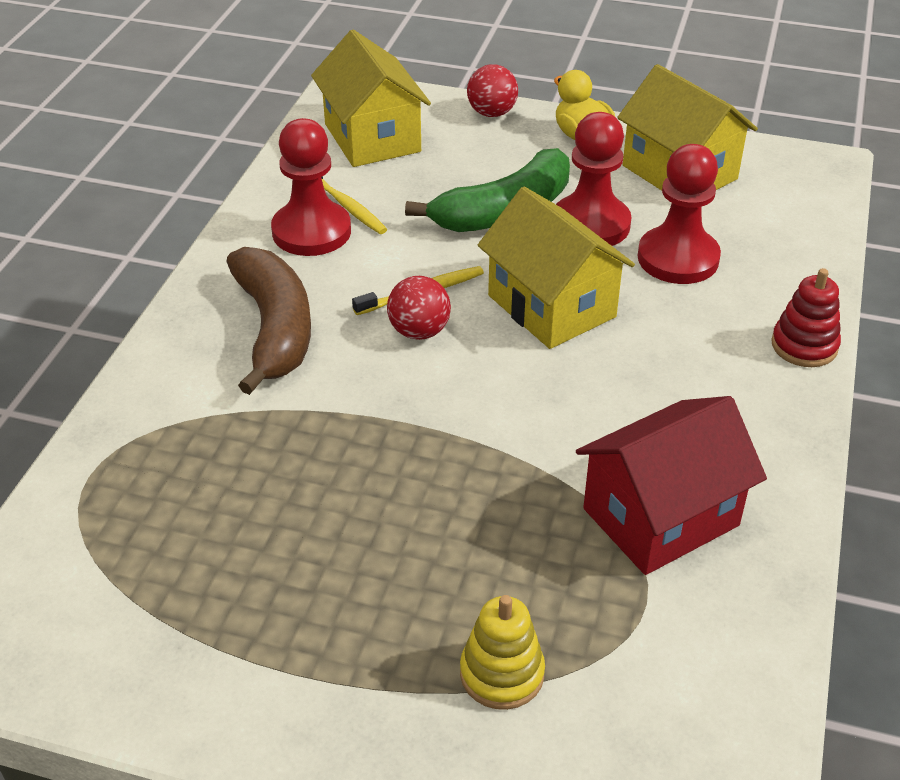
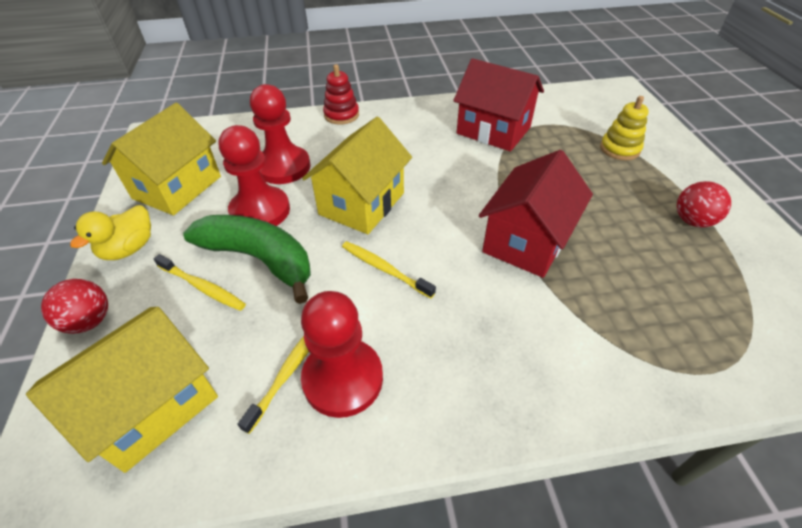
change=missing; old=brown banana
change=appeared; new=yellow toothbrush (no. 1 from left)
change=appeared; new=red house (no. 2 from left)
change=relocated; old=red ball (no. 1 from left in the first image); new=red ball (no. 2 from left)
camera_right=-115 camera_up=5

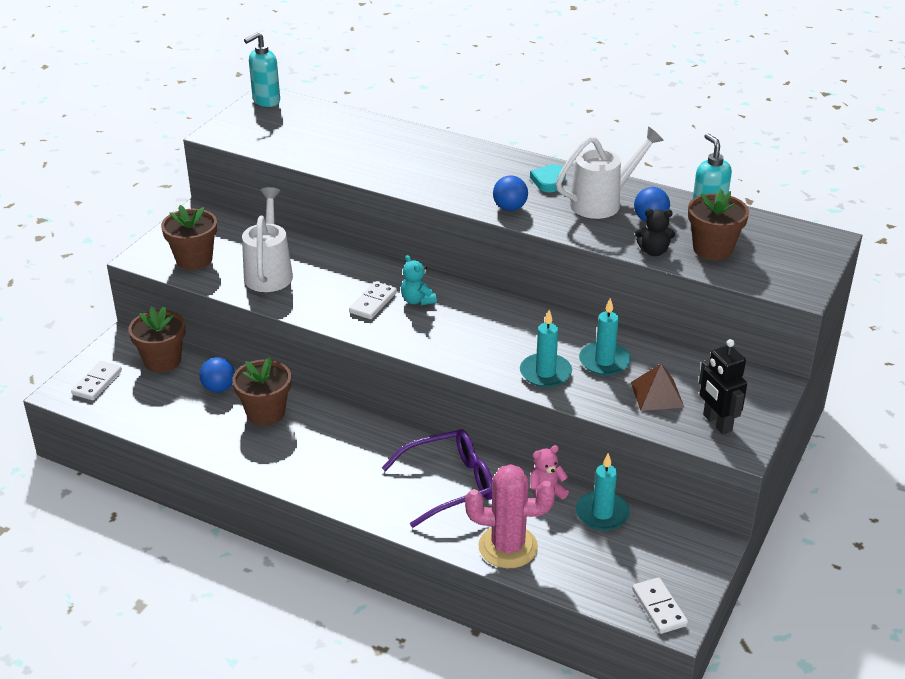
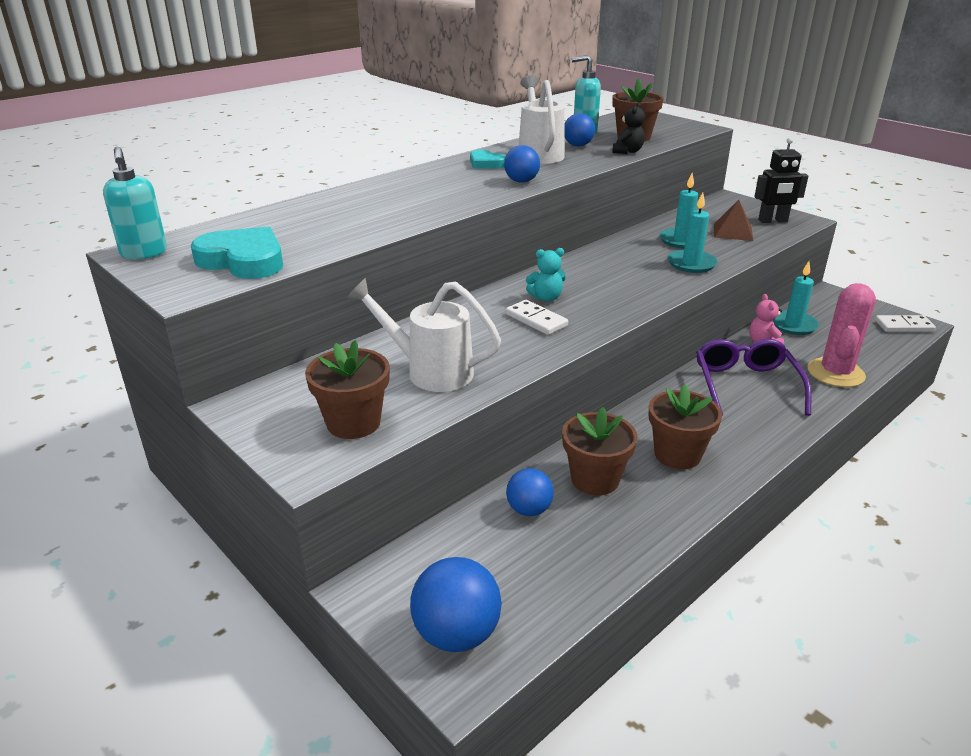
change=appeared; new=turquoise heart (no. 1 from left)
change=relocated; old=brown flower pot (no. 1 from left in the first image); new=brown flower pot (no. 4 from left)
change=exchanged; old=white domino (no. 1 from left); new=blue ball (no. 1 from left)
camera_right=-70 camera_up=-5

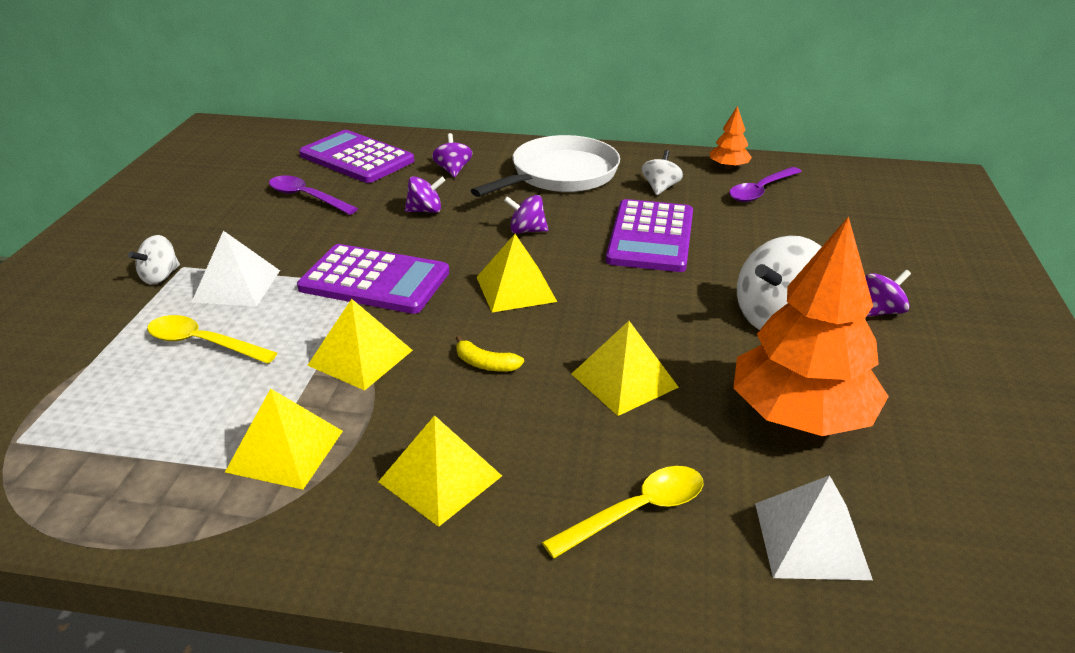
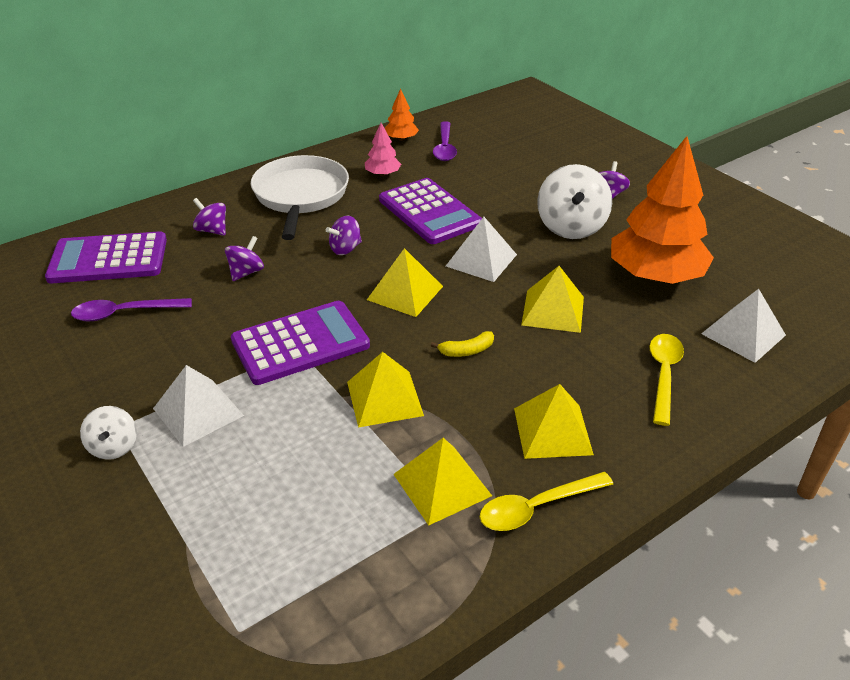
change=appeared; new=white pyramid (no. 2 from left)
change=relocated; old=yellow spoon (no. 1 from left)
change=exchanged; old=white spinning top (no. 2 from left); new=pink tree
camera_right=-45 camera_up=5

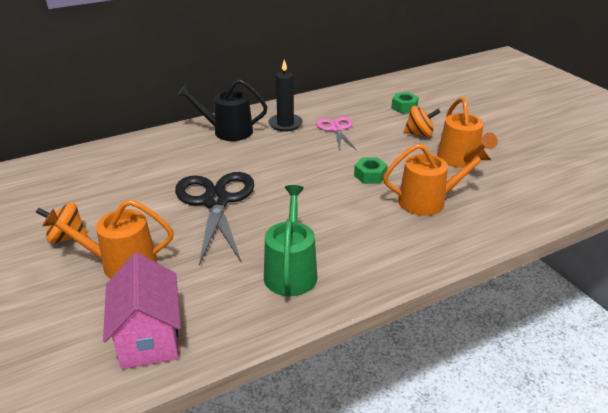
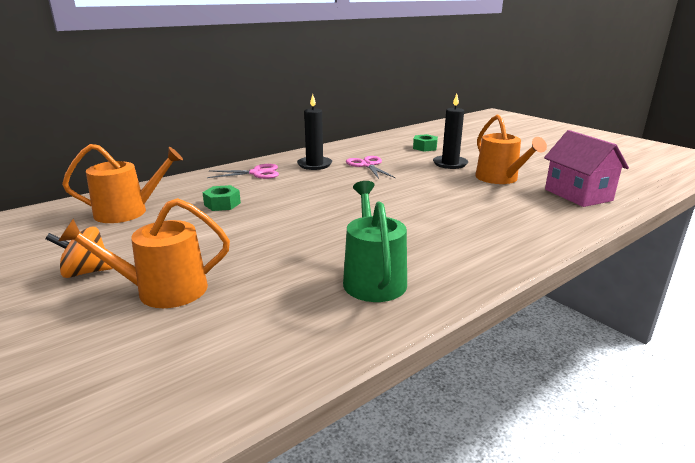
change=missing; old=black scissors
change=relocated; old=pink house
change=relocated; old=green nut (no. 1 from left)
change=relocated; old=orange watering can (no. 2 from left in the first image); new=orange watering can (no. 1 from left)
change=exchanged; old=black watering can; new=pink scissors (no. 1 from left)
change=exchanged; old=orange spinning top (no. 2 from left); new=black candle (no. 2 from left)
camera_right=-10 camera_up=-10

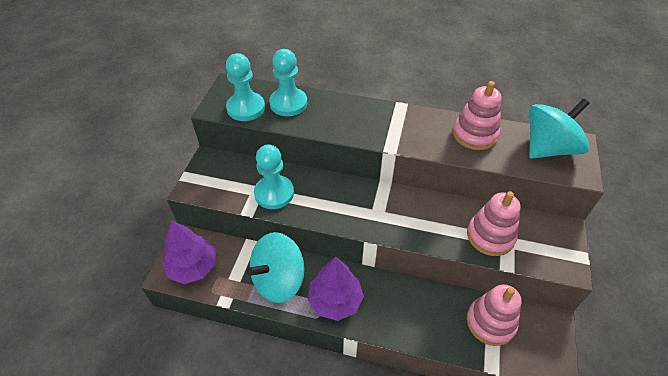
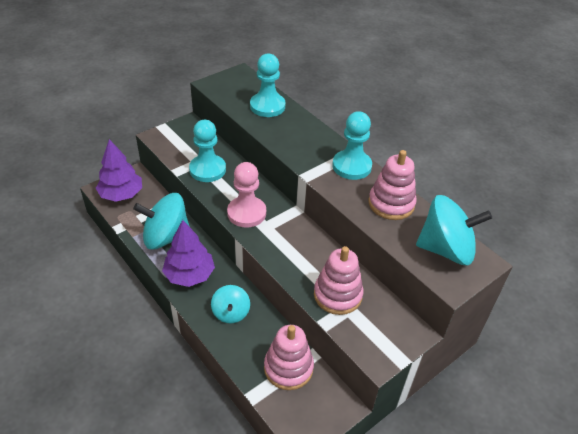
change=appeared; new=turquoise spinning top (no. 2 from left)
change=appeared; new=pink pawn
change=relocated; old=turquoise pawn (no. 1 from left in the first image); new=turquoise pawn (no. 3 from left)
camera_right=35 camera_up=-5

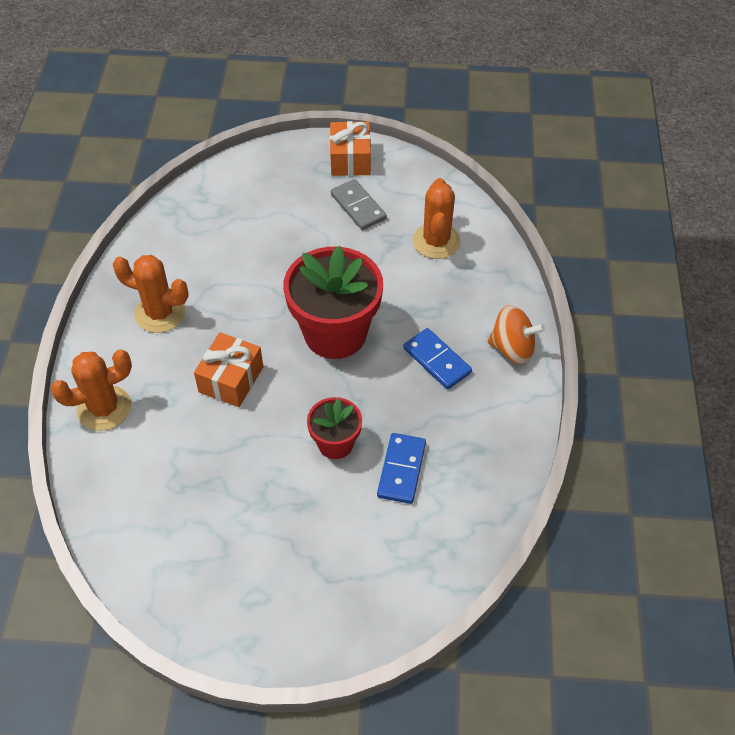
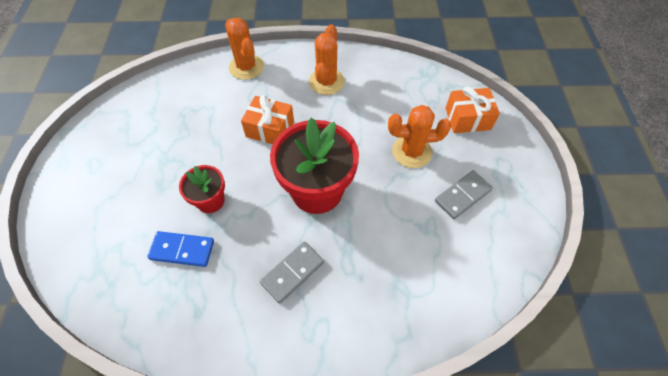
change=missing; old=orange spinning top
change=relocated; old=orange gift (no. 2 from left)
change=relocated; old=orange cactus (no. 3 from left)
change=colour; old=blue domino (no. 2 from left); new=grey domino (no. 1 from left)
camera_right=85 camera_up=5

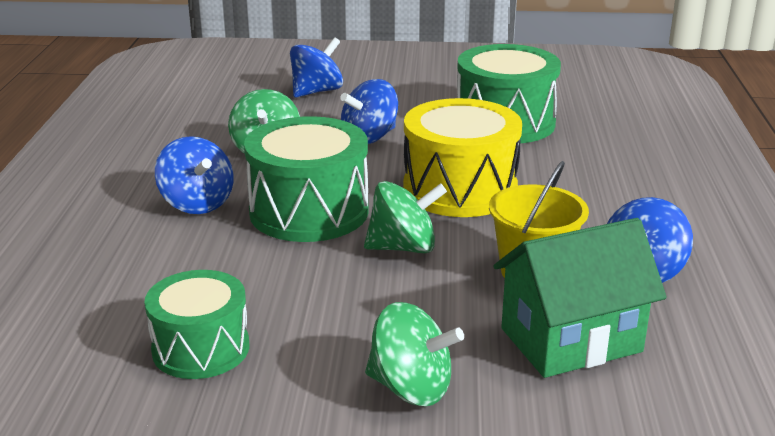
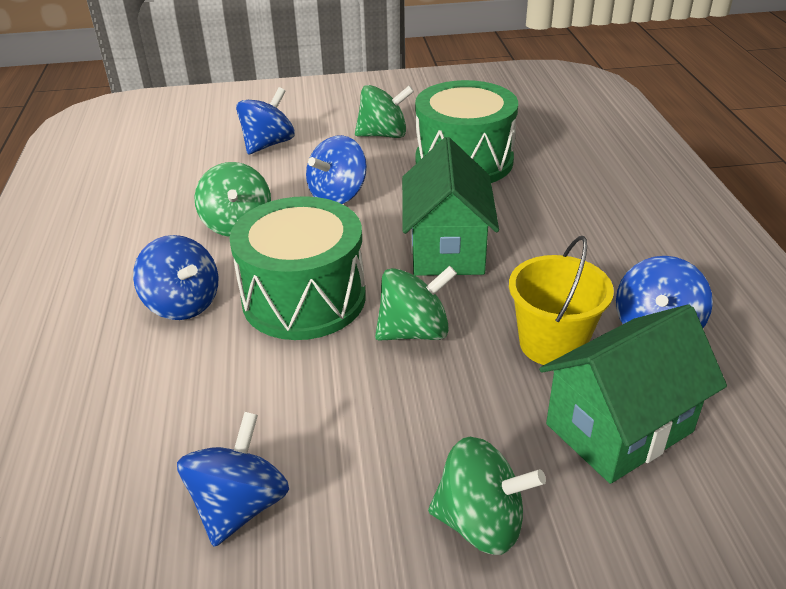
change=appeared; new=green spinning top (no. 2 from left)
change=exchanged; old=green drum (no. 1 from left); new=blue spinning top (no. 2 from left)
change=exchanged; old=yellow drum; new=green house (no. 1 from left)
camera_right=-10 camera_up=10

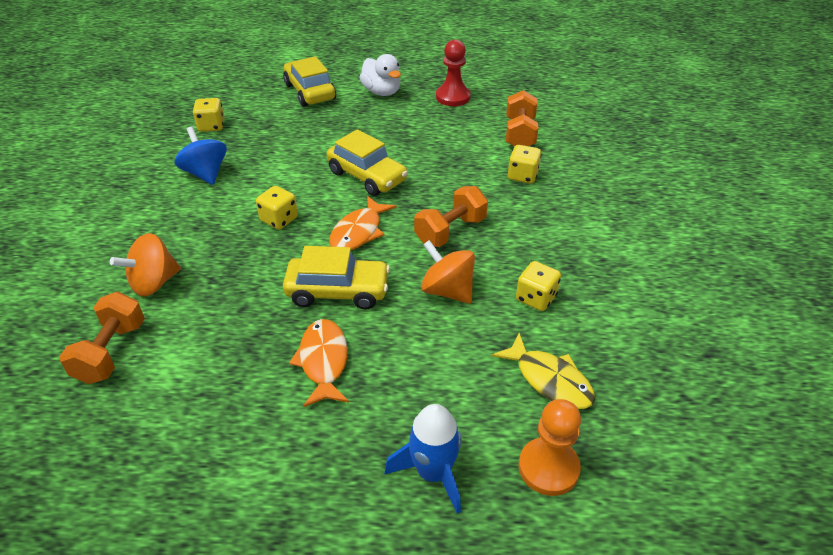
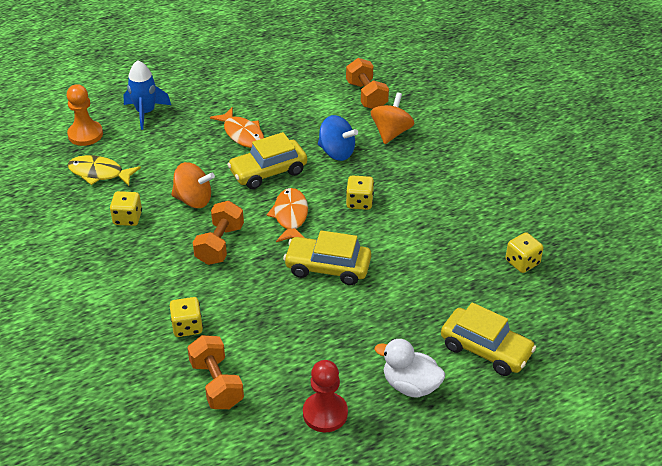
change=relocated; old=blue spinning top
camera_right=150 camera_up=0

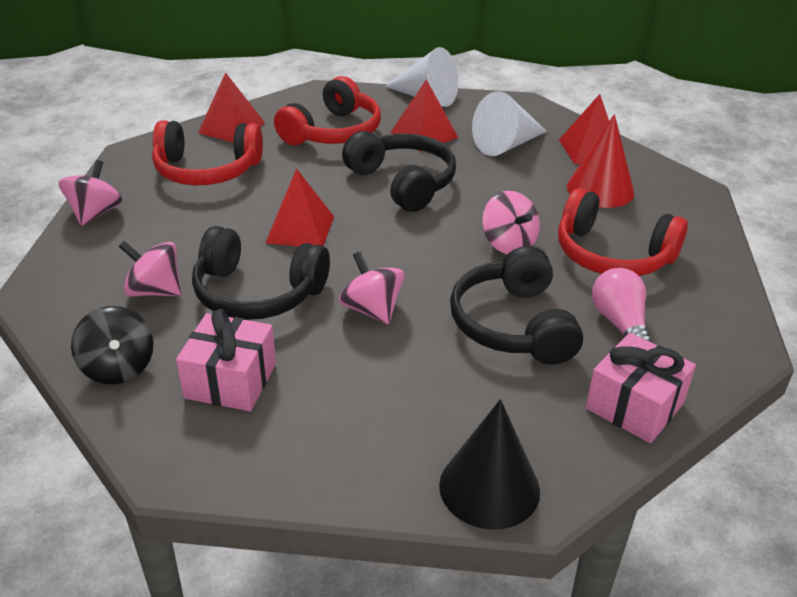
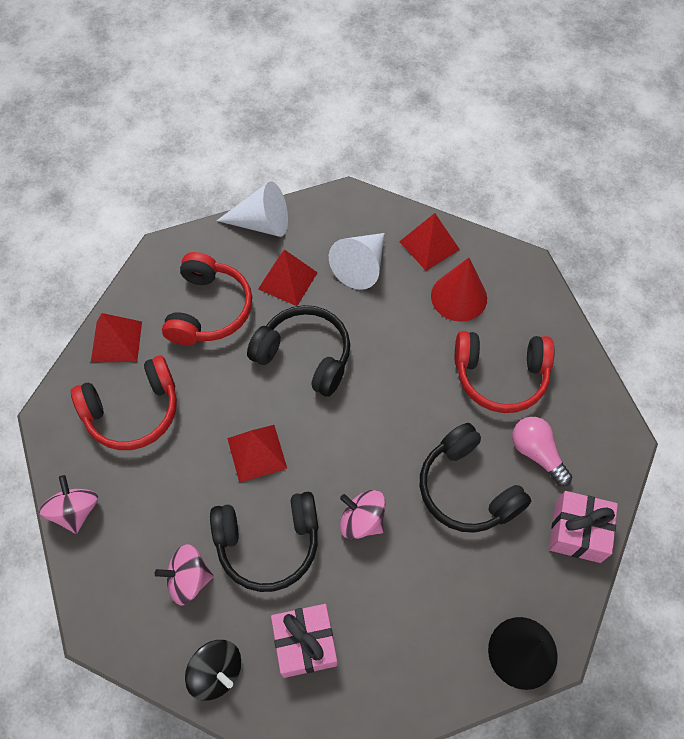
change=missing; old=pink spinning top (no. 4 from left)
camera_right=-25 camera_up=25

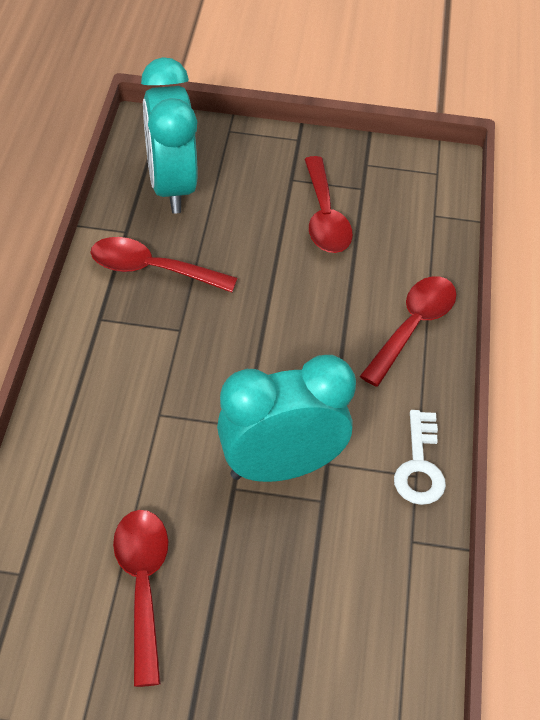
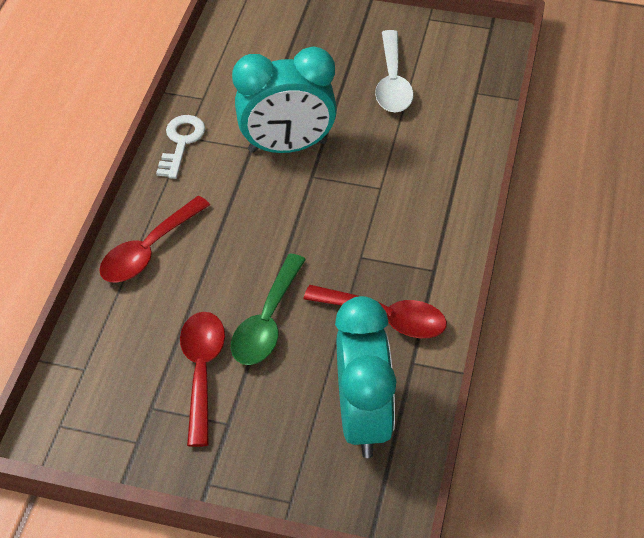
change=appeared; new=green spoon
change=colour; old=red spoon (no. 1 from left); new=white spoon
camera_right=-170 camera_up=0

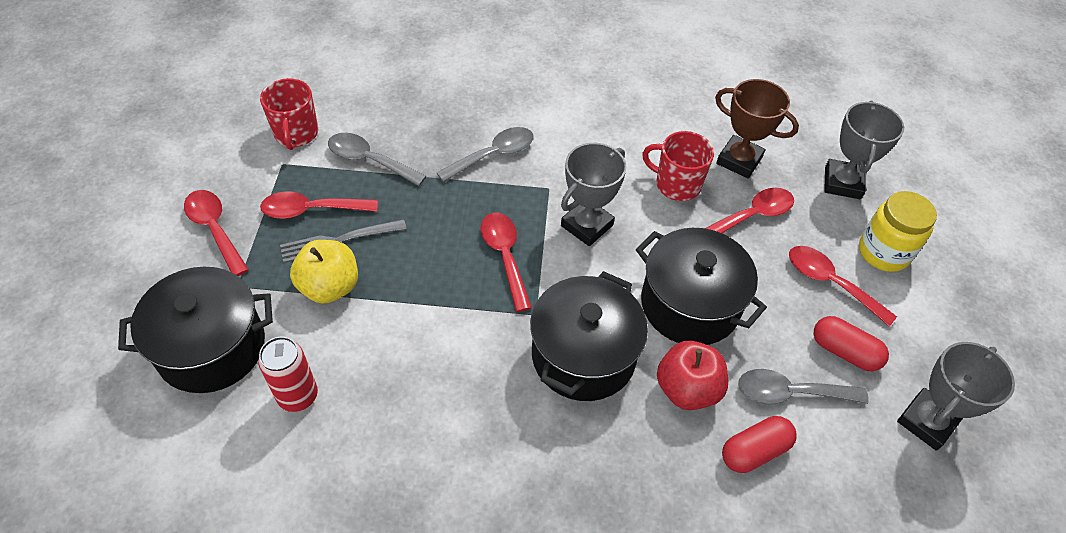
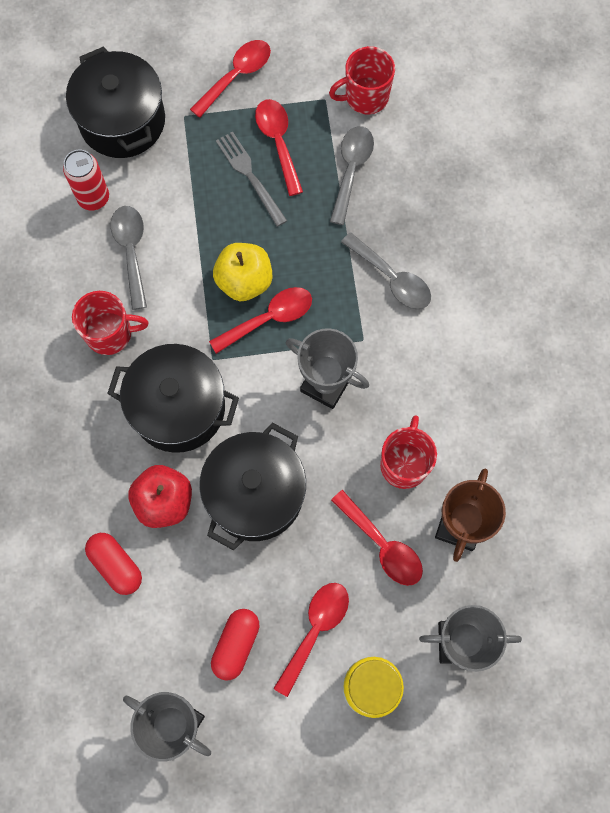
change=appeared; new=red mug (no. 1 from left)
change=relocated; old=yellow apple
change=relocated; old=grey spoon (no. 3 from left in the first image); new=grey spoon (no. 1 from left)
camera_right=80 camera_up=20

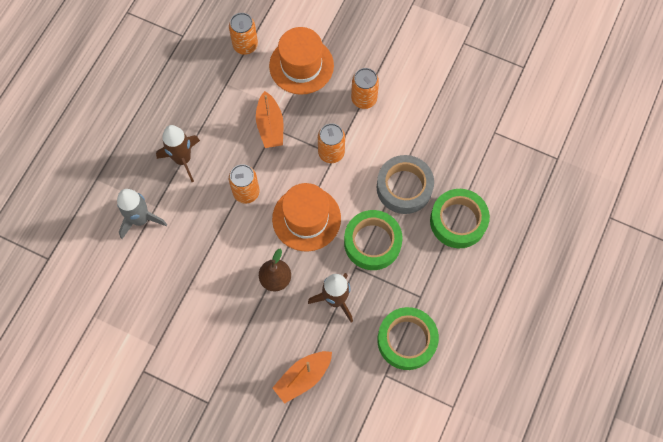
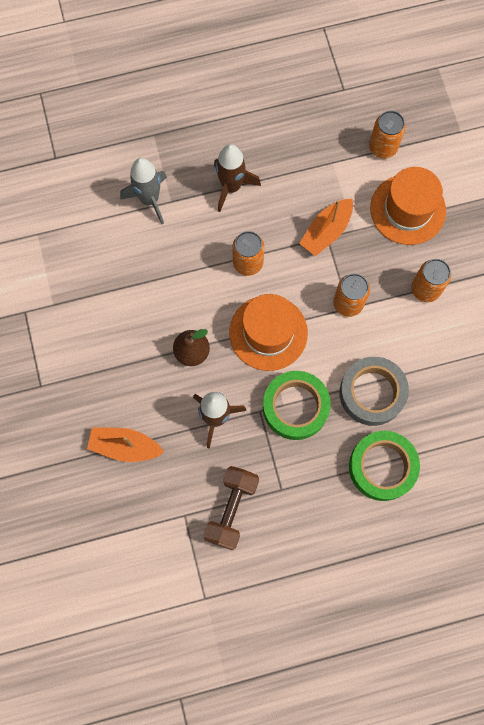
change=exchanged; old=green tape (no. 2 from left); new=brown dumbbell
camera_right=50 camera_up=5

